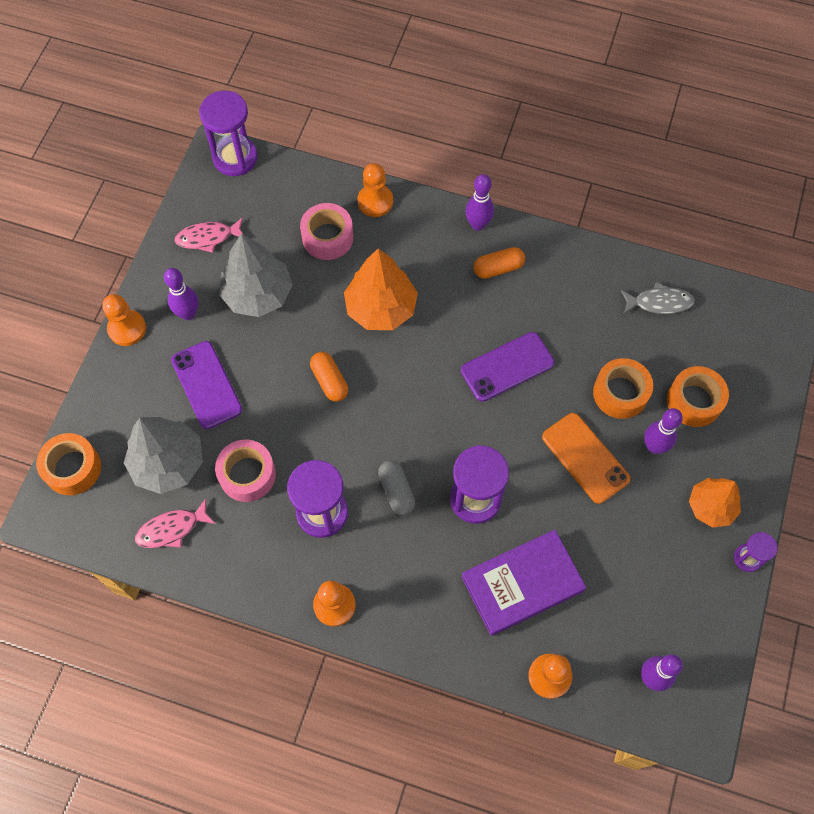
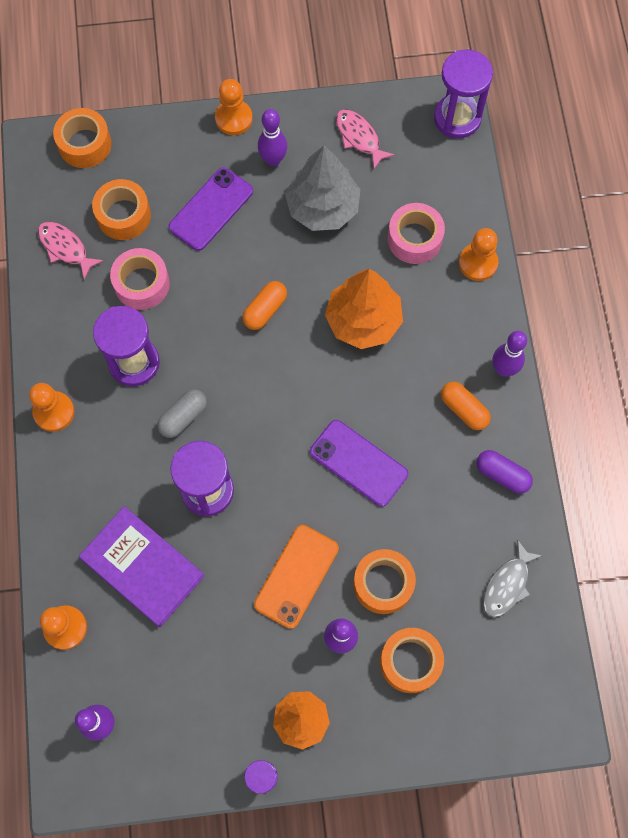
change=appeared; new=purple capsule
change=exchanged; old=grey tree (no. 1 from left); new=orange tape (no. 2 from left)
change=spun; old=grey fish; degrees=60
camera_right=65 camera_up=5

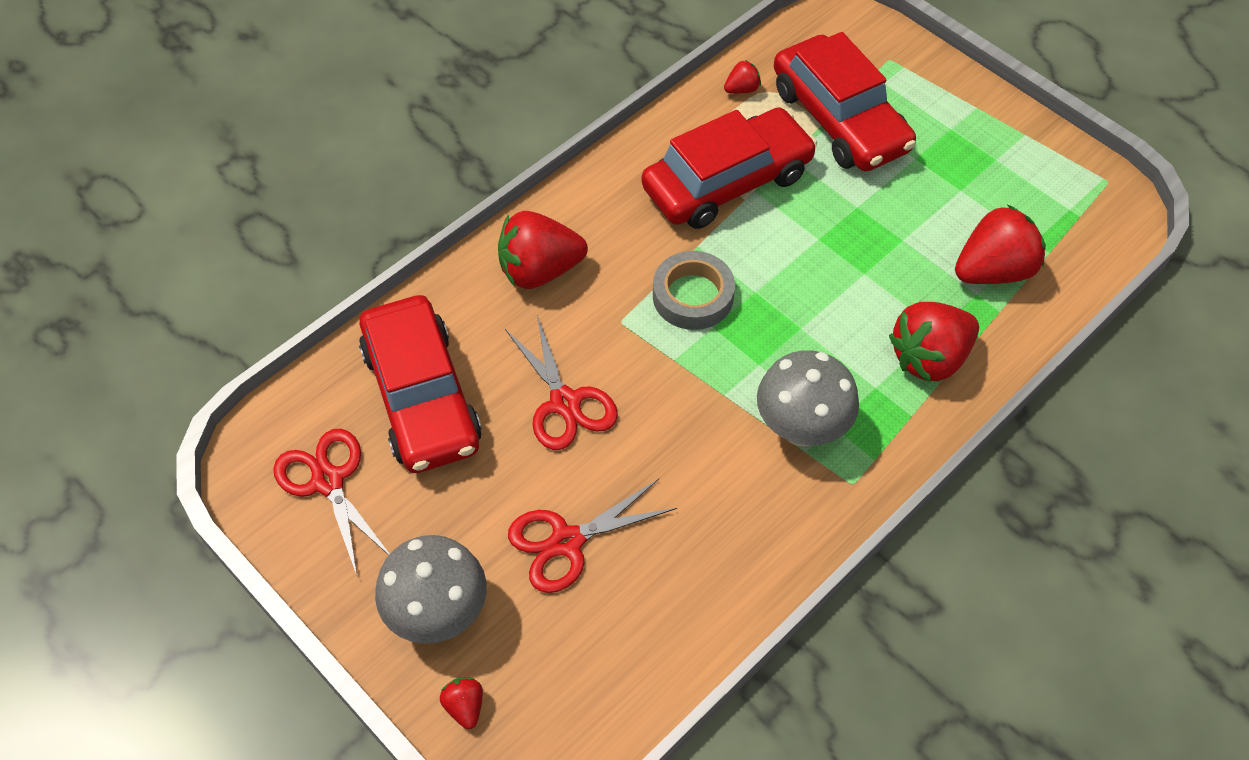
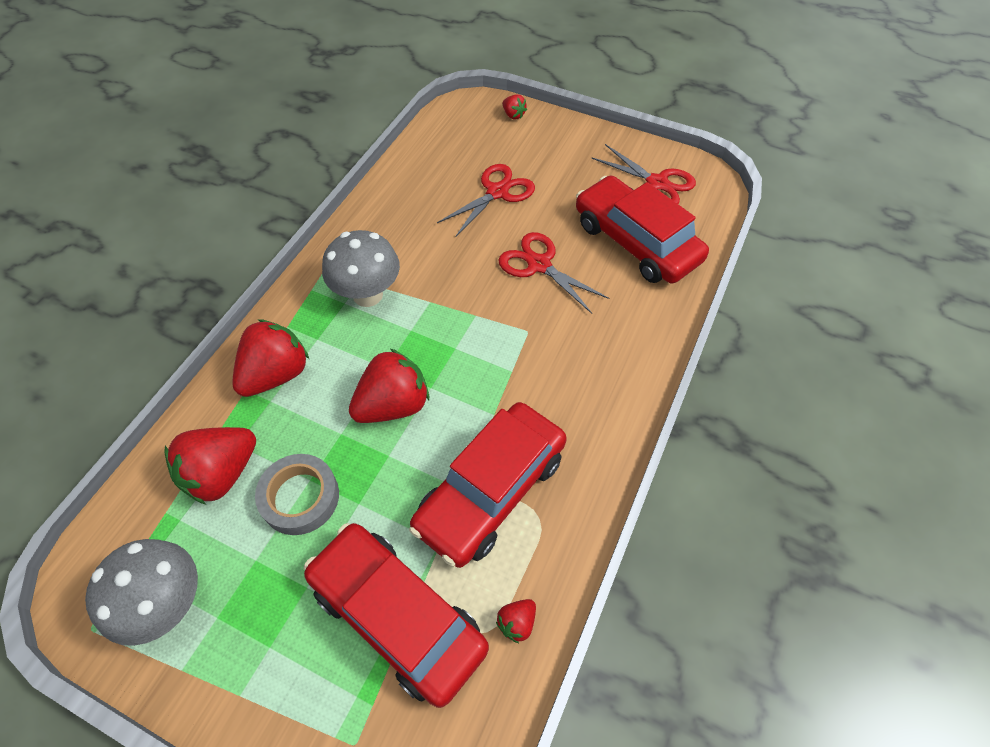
change=relocated; old=grey mushroom (no. 1 from left)
change=relocated; old=red strawberry (no. 2 from left in the first image); new=red strawberry (no. 3 from left)
change=relocated; old=grey tape
camera_right=160 camera_up=0

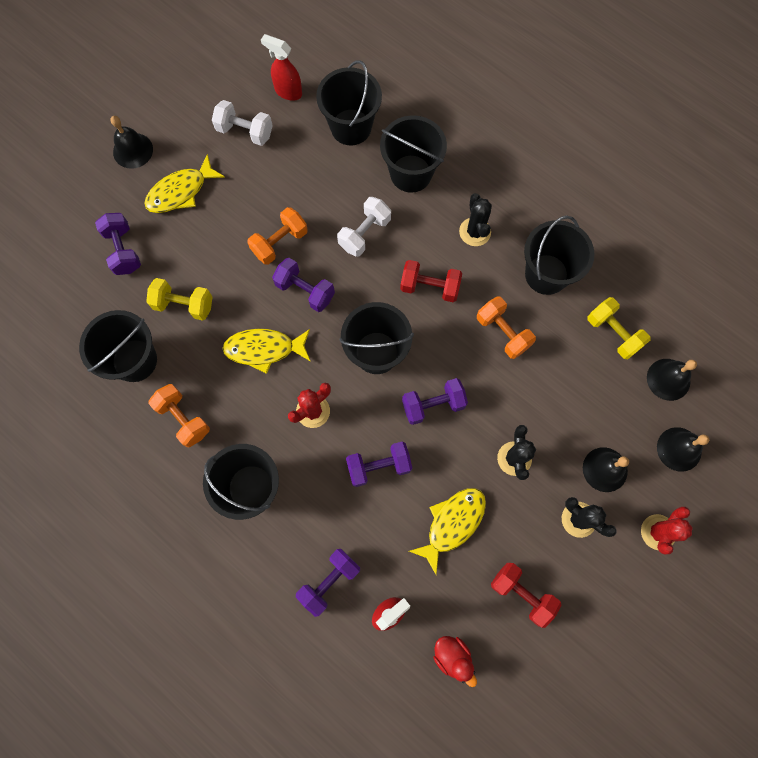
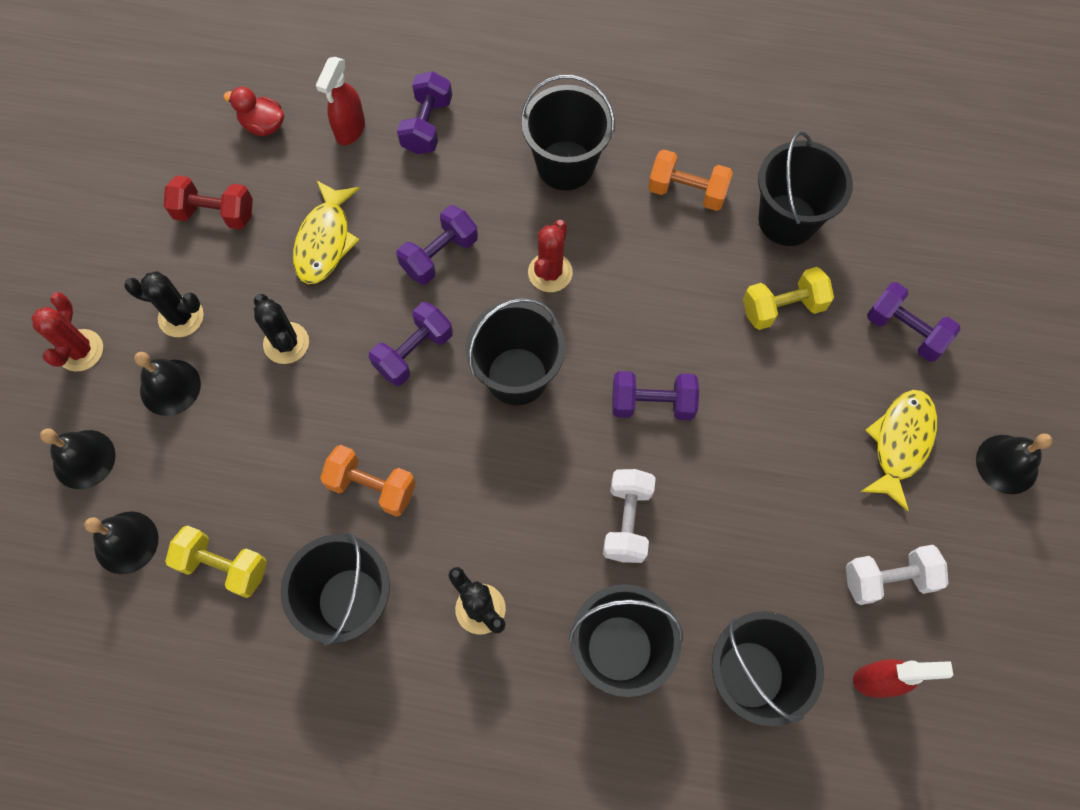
change=missing; old=yellow fish (no. 2 from left)
change=missing; old=orange dumbbell (no. 2 from left)
change=missing; old=red dumbbell (no. 1 from left)
camera_right=150 camera_up=-5

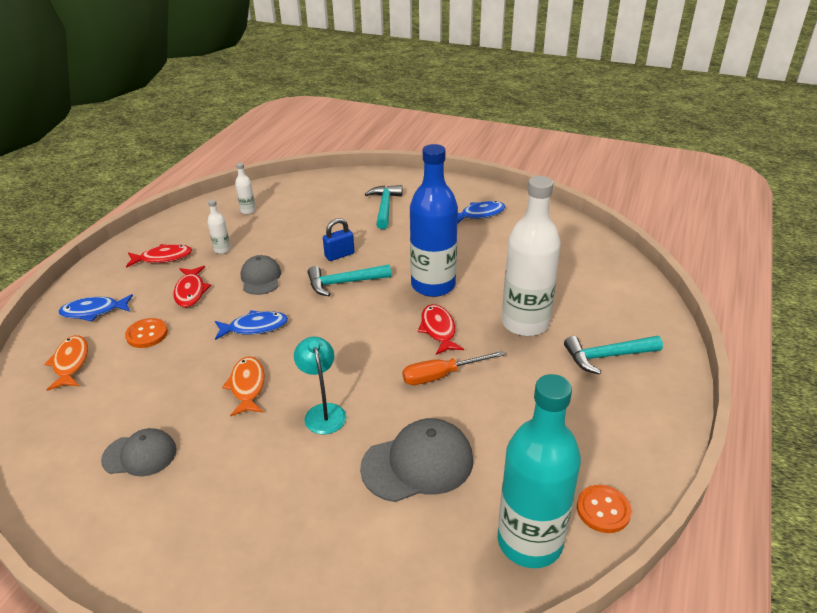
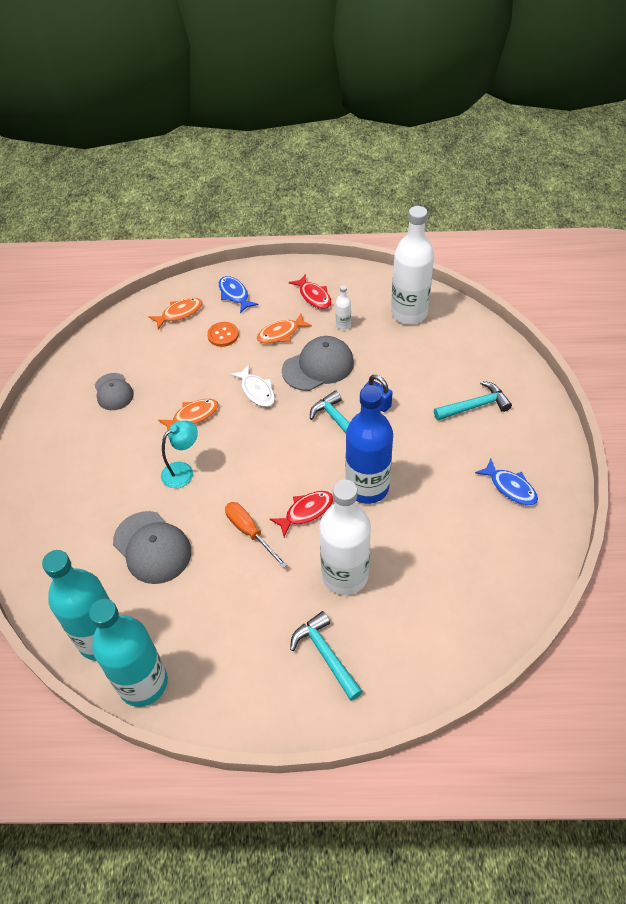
change=exchanged; old=orange button (no. 2 from left); new=turquoise bottle (no. 2 from left)
change=colour; old=red fish (no. 2 from left); new=orange fish (no. 3 from left)
change=colour; old=blue fish (no. 2 from left); new=white fish
change=size; old=white bottle (no. 2 from left in the first image); factor=2.46
change=size; old=grey cap (no. 2 from left in the first image); factor=1.55
camera_right=70 camera_up=15

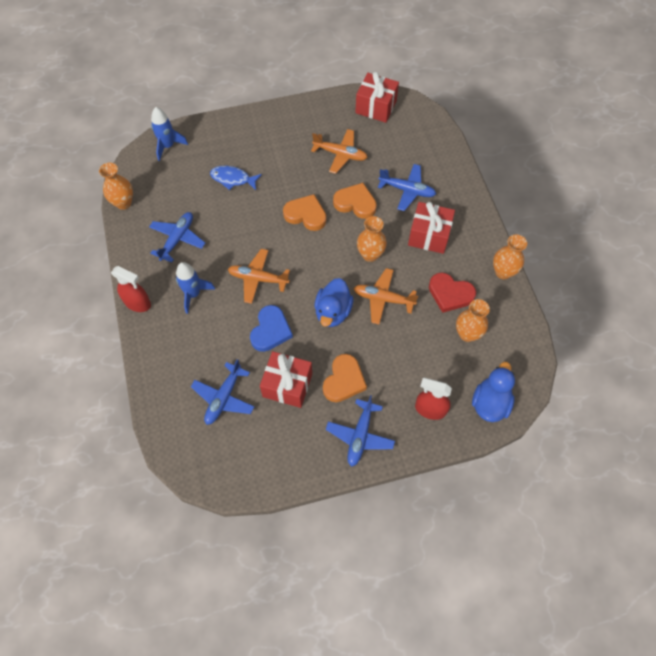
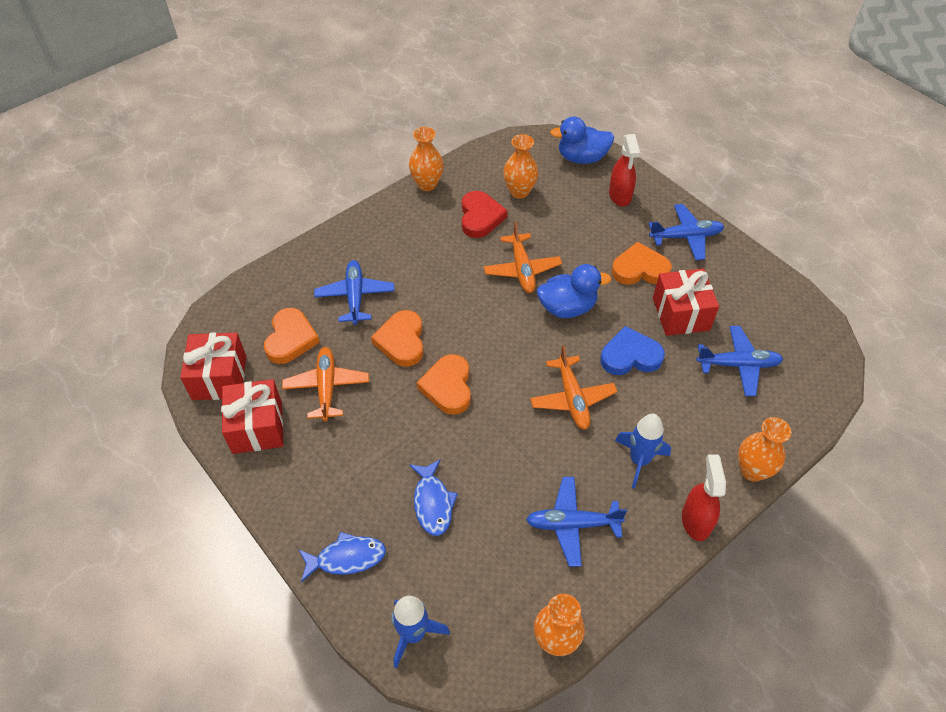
change=appeared; new=orange heart (no. 1 from left)
change=appeared; new=blue fish (no. 1 from left)
change=relocated; old=orange vase (no. 2 from left in the first image); new=orange vase (no. 4 from left)
change=relocated; old=red gift (no. 3 from left in the first image); new=red gift (no. 2 from left)
camera_right=-115 camera_up=-10

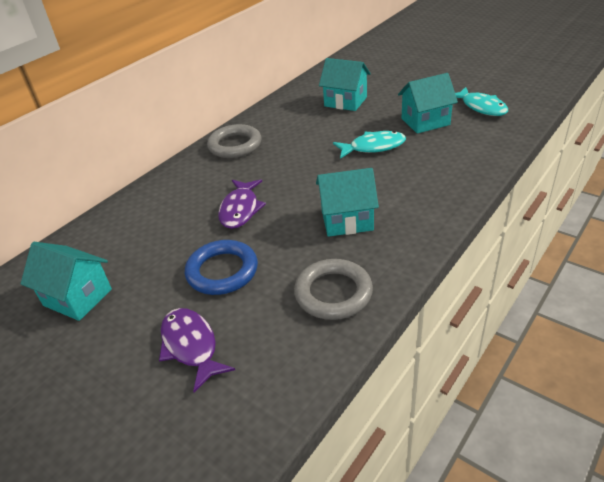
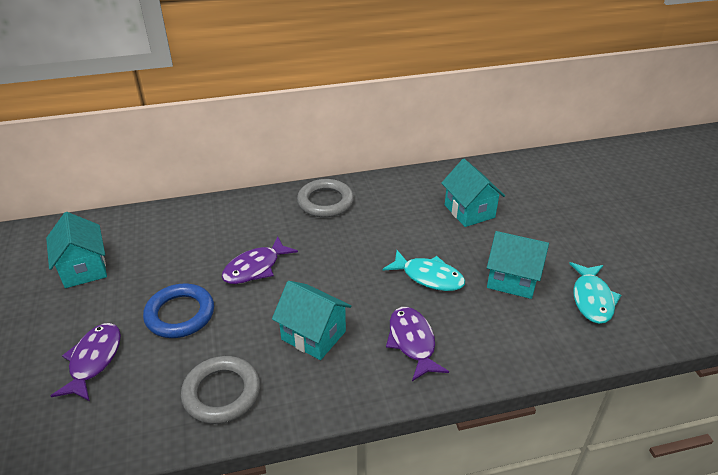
change=appeared; new=purple fish (no. 3 from left)
camera_right=35 camera_up=0

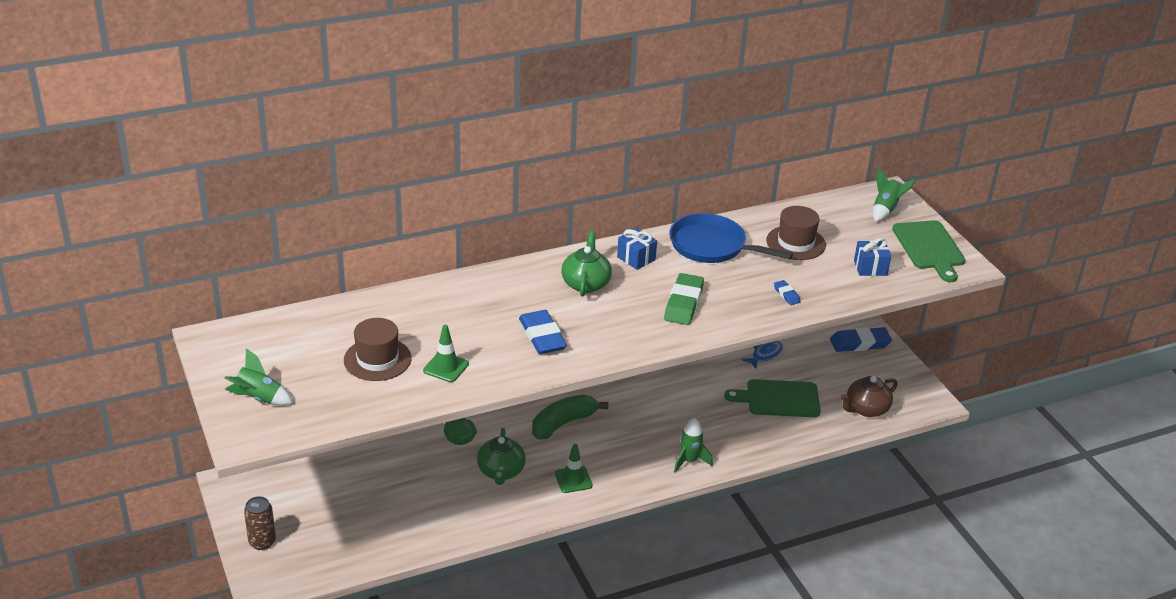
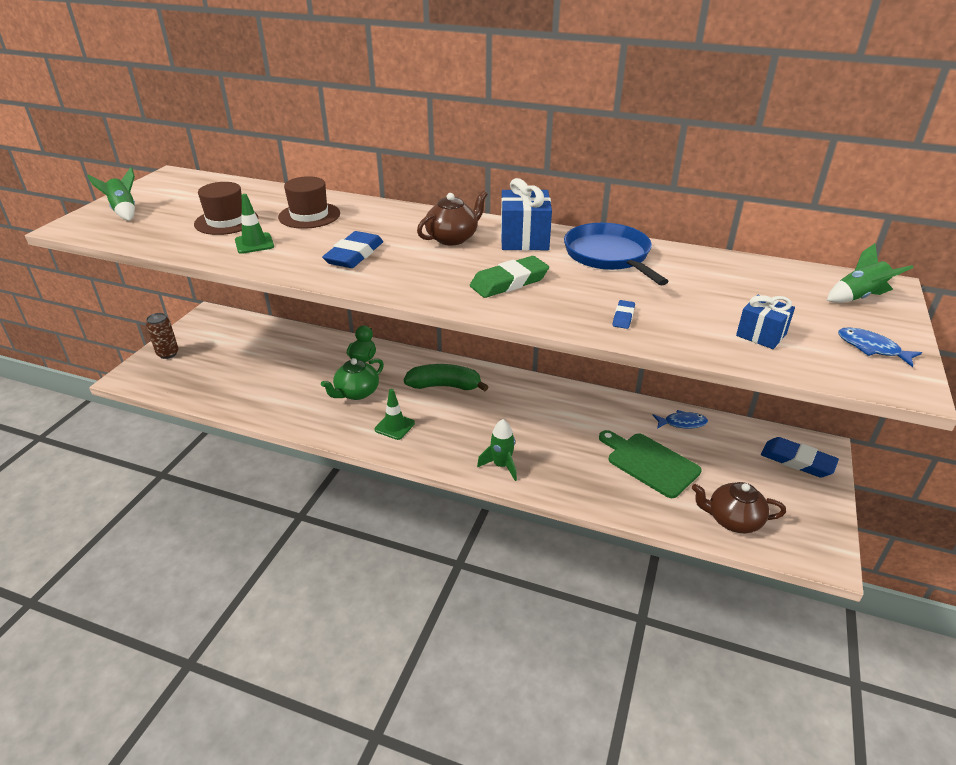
change=relocated; old=brown hat (no. 2 from left)
change=exchanged; old=green cutting board (no. 2 from left); new=blue fish (no. 2 from left)
change=colour; old=green teapot (no. 2 from left); new=brown teapot (no. 1 from left)
change=size; old=blue gift (no. 1 from left); factor=1.62
camera_right=45 camera_up=0

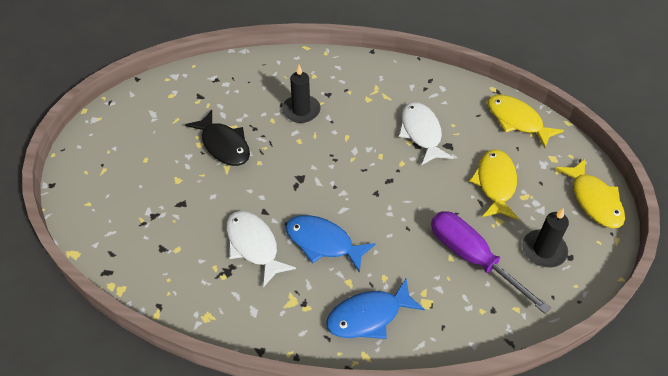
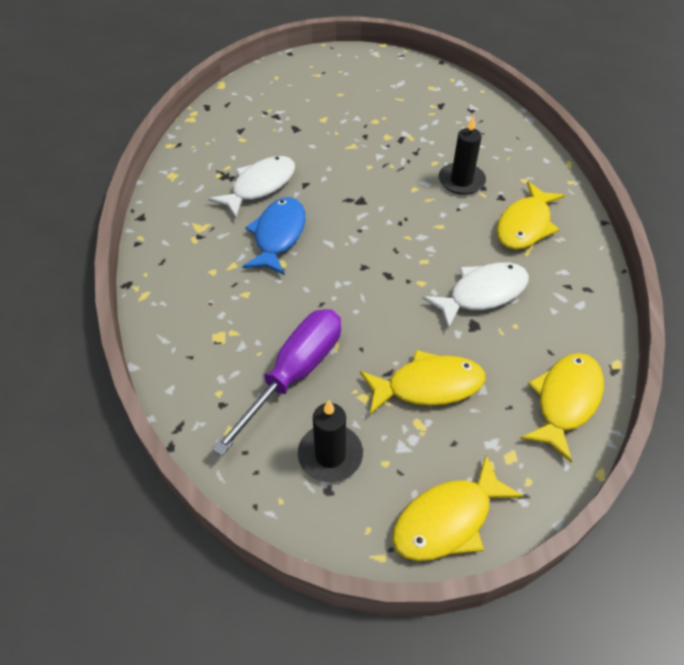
change=missing; old=black fish
change=missing; old=blue fish (no. 2 from left)
change=appeared; new=yellow fish (no. 3 from left)
camera_right=75 camera_up=0

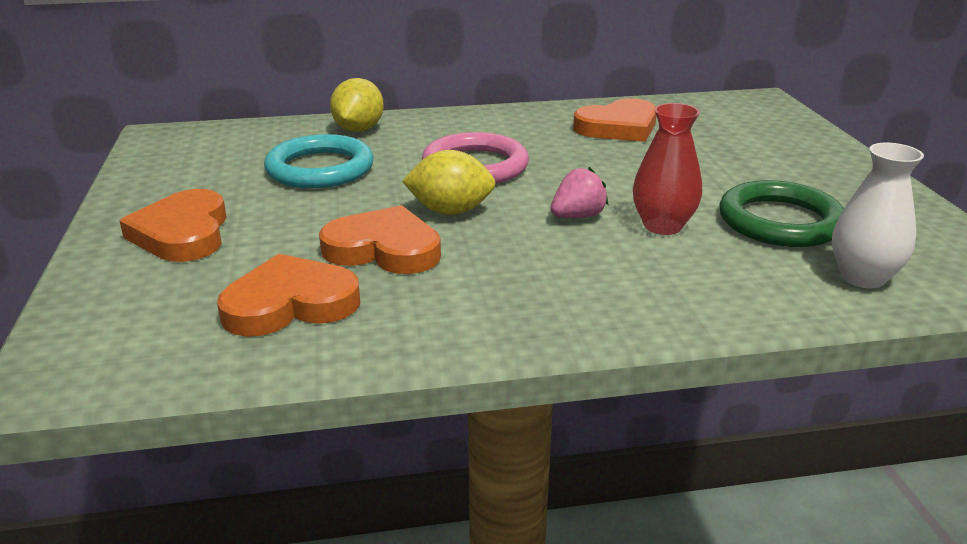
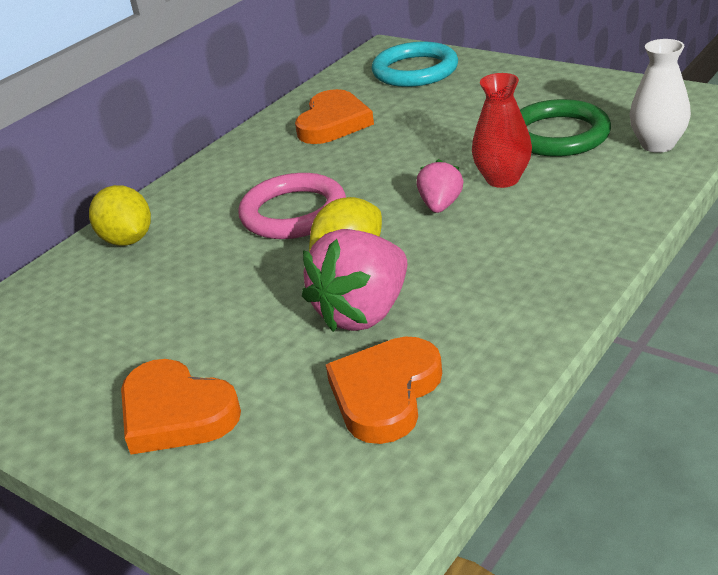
change=relocated; old=turquoise ring
change=exchanged; old=orange heart (no. 3 from left); new=pink strawberry (no. 1 from left)
camera_right=-40 camera_up=5

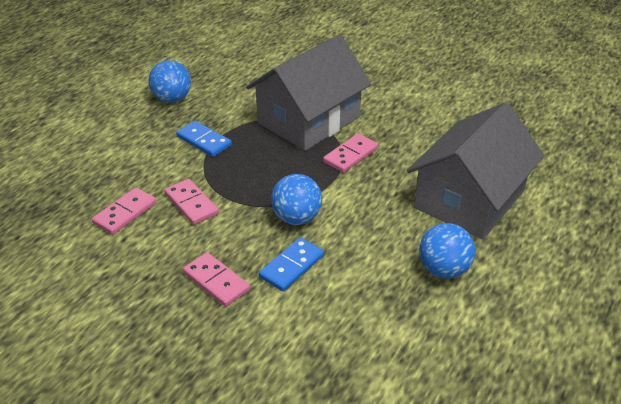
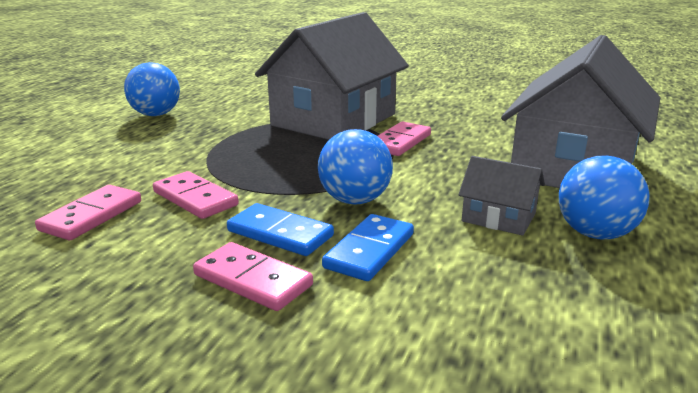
change=appeared; new=grey house (no. 2 from left)
change=relocated; old=blue domino (no. 1 from left)
camera_right=-10 camera_up=-15

